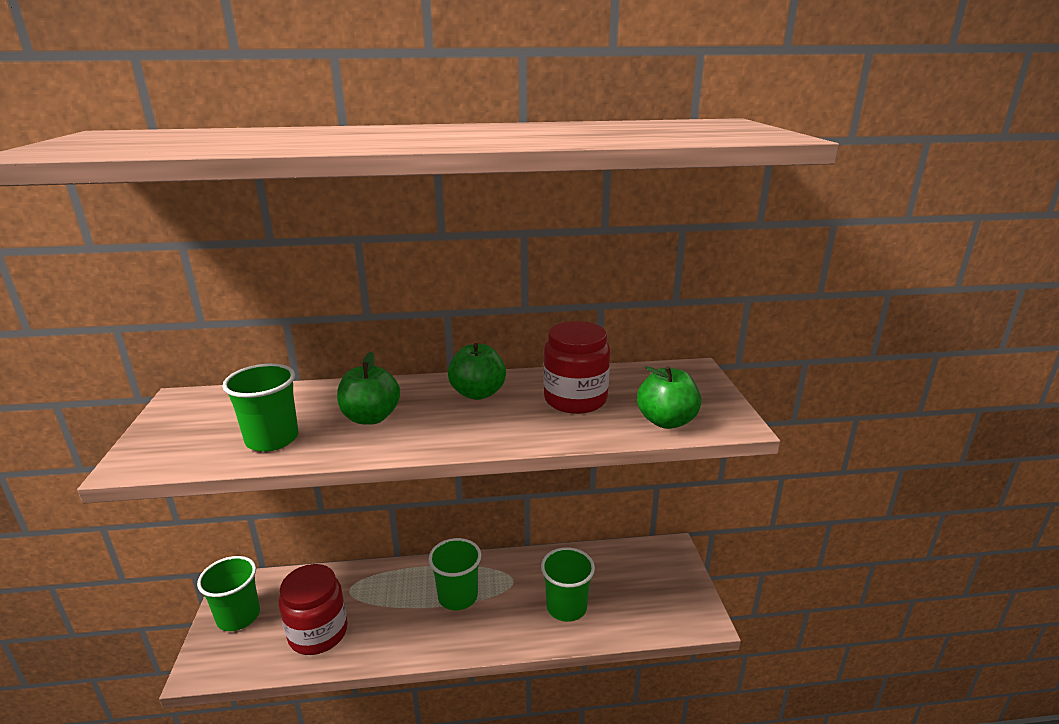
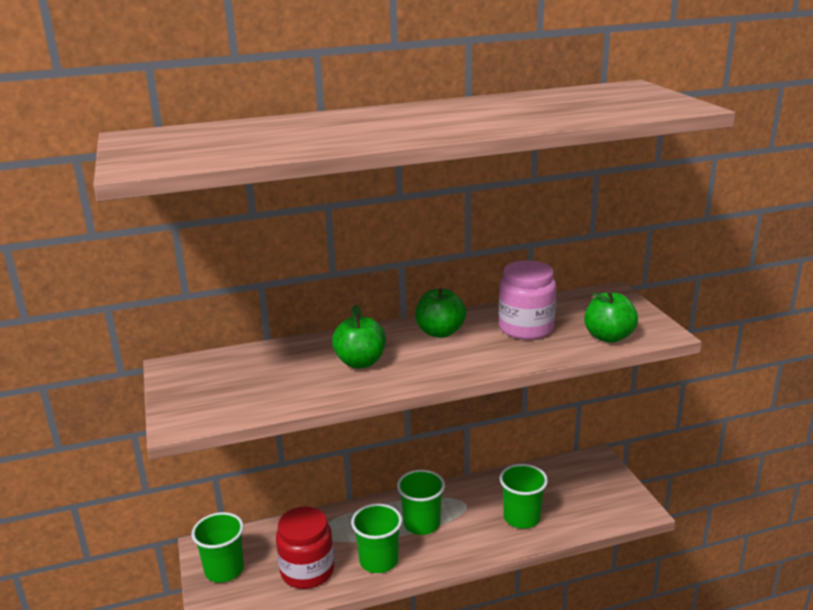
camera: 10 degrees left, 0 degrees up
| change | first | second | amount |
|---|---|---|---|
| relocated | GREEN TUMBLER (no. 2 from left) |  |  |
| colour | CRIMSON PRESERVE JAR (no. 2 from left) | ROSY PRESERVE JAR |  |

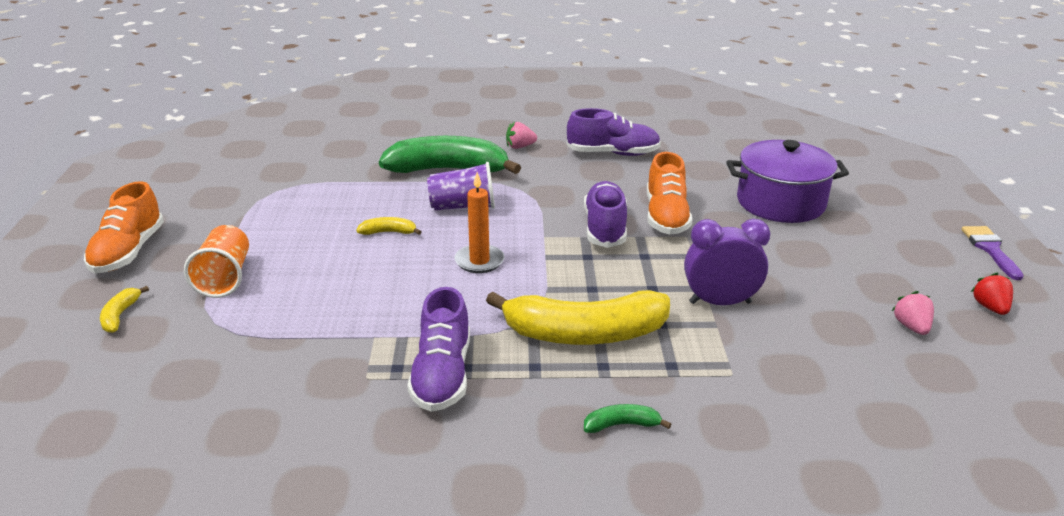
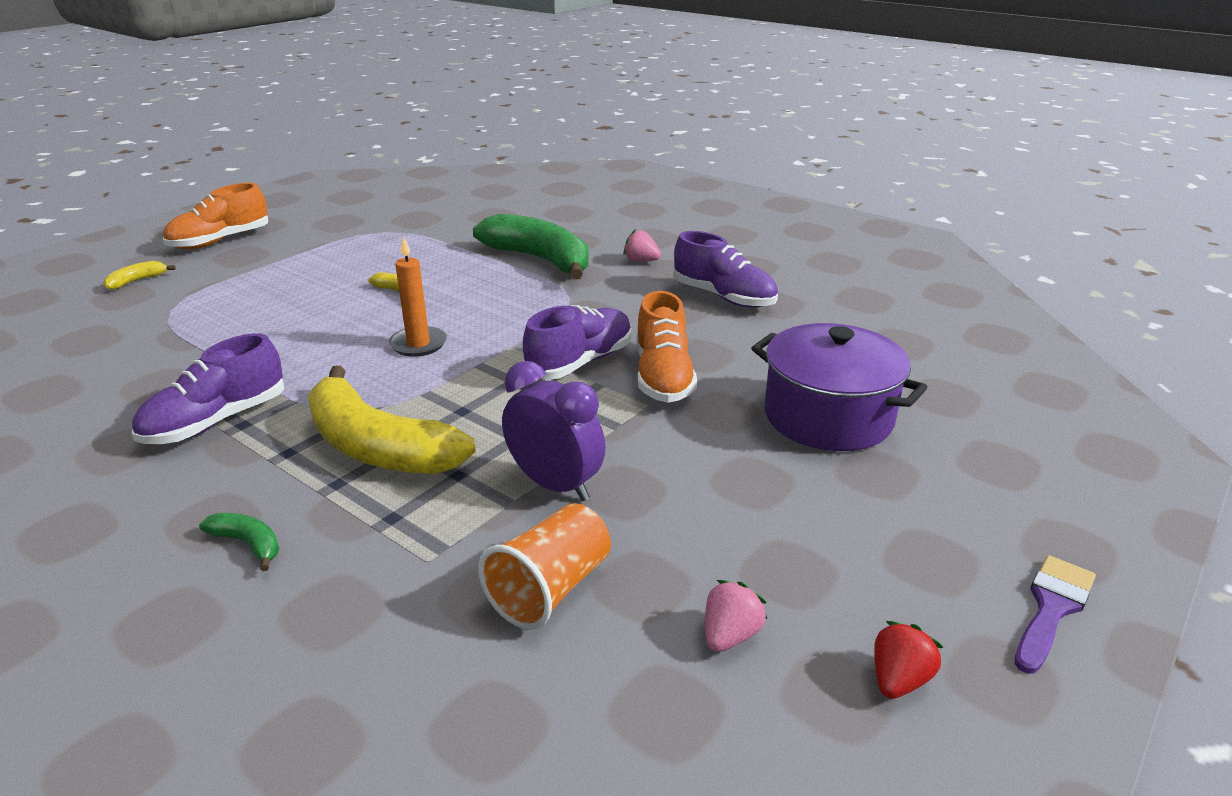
camera: 40 degrees right, 0 degrees up
| change | first | second | amount |
|---|---|---|---|
| relocated | ORANGE-COLOURED TUMBLER |  |  |
| spun | ORANGE-COLOURED SNEAKER (no. 2 from left) |  | 45 degrees counterclockwise |
| missing | VIOLET TUMBLER |  |  |

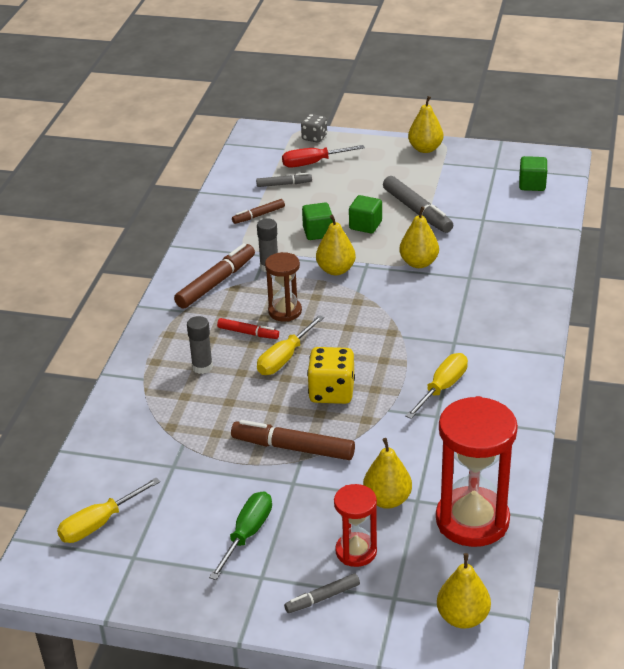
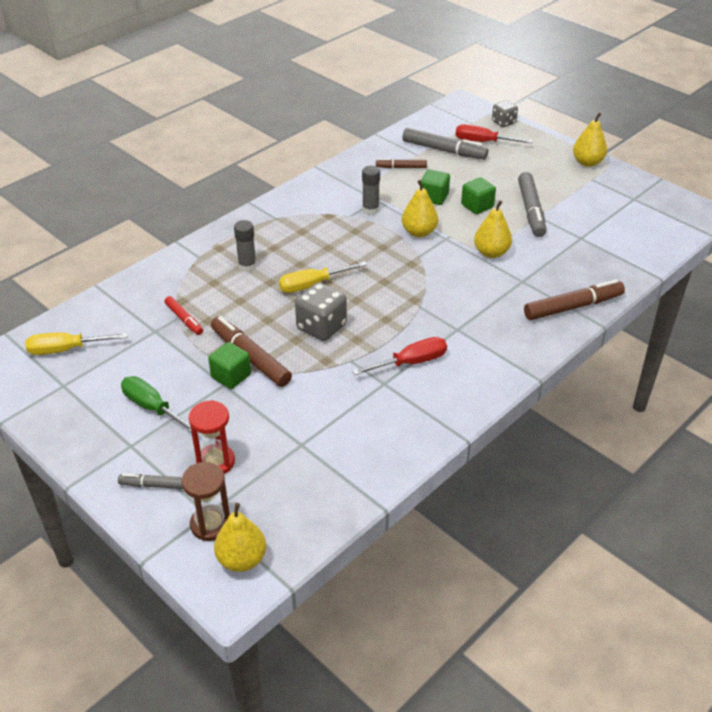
camera: 30 degrees right, 5 degrees up
| change | first | second | amount |
|---|---|---|---|
| spun | GREEN SCREWDRIVER |  | 105 degrees counterclockwise |
| relocated | CRIMSON MARKER |  |  |
| relocated | RUSSET SANDGLASS |  |  |
| relocated | GREEN BLOCK (no. 3 from left in the first image) | GREEN BLOCK (no. 1 from left) |  |
| colour | YELLOW GAME DIE | GREY GAME DIE (no. 1 from left) |  |
| colour | YELLOW SCREWDRIVER (no. 3 from left) | CRIMSON SCREWDRIVER (no. 1 from left) |  |
| size | GREY MARKER (no. 1 from left in the first image) | GREY MARKER (no. 2 from left) | x1.76 |
| relocated | RUSSET MARKER (no. 1 from left in the first image) | RUSSET MARKER (no. 3 from left) |  |
| missing | YELLOW TOY PEAR (no. 2 from left) |  |  |
| missing | CRIMSON SANDGLASS (no. 2 from left) |  |  |

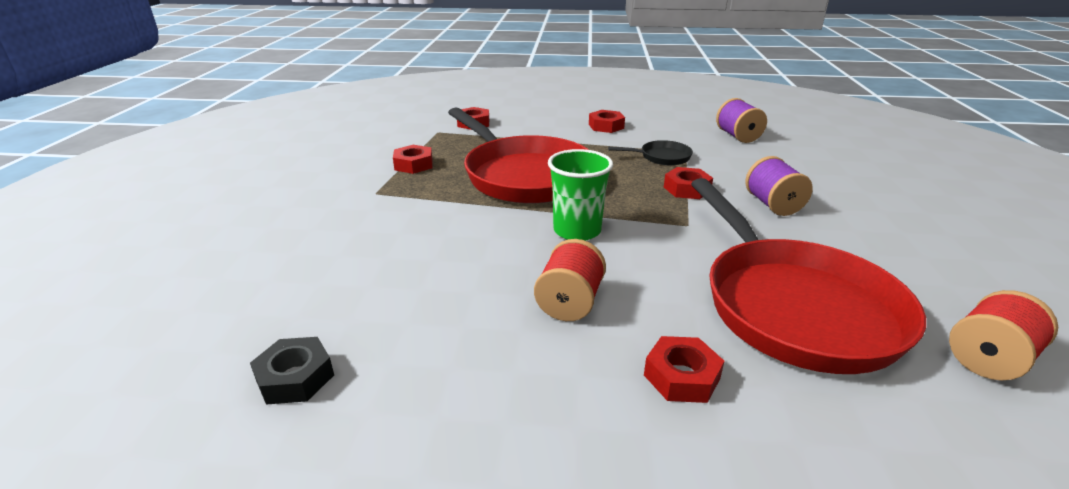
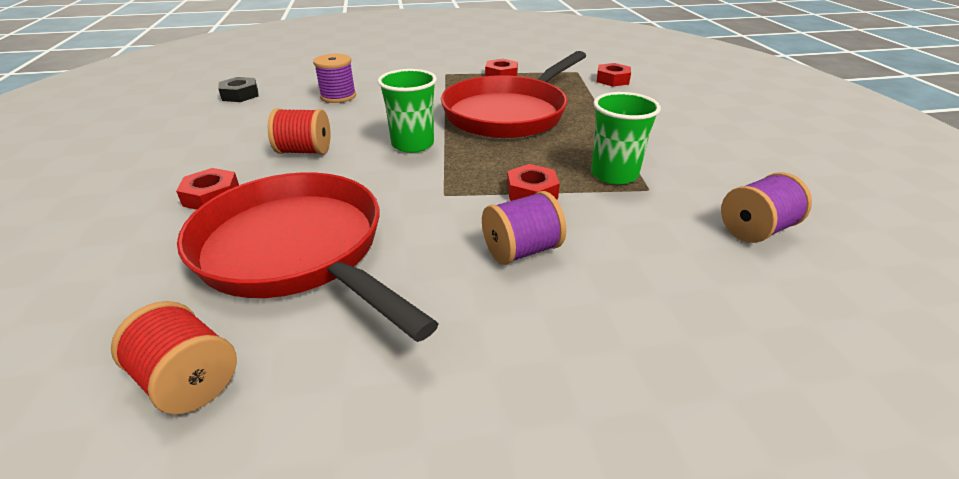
camera: 75 degrees right, 5 degrees up
| change | first | second | amount |
|---|---|---|---|
| spun | CRIMSON FRYING PAN (no. 2 from left in the first image) | CRIMSON FRYING PAN (no. 1 from left) | 75 degrees clockwise |
| appeared |  | VIOLET SPOOL (no. 1 from left) |  |
| exchanged | BLACK FRYING PAN | GREEN TUMBLER (no. 2 from left) |  |
| missing | CRIMSON HEXAGON NUT (no. 3 from left) |  |  |

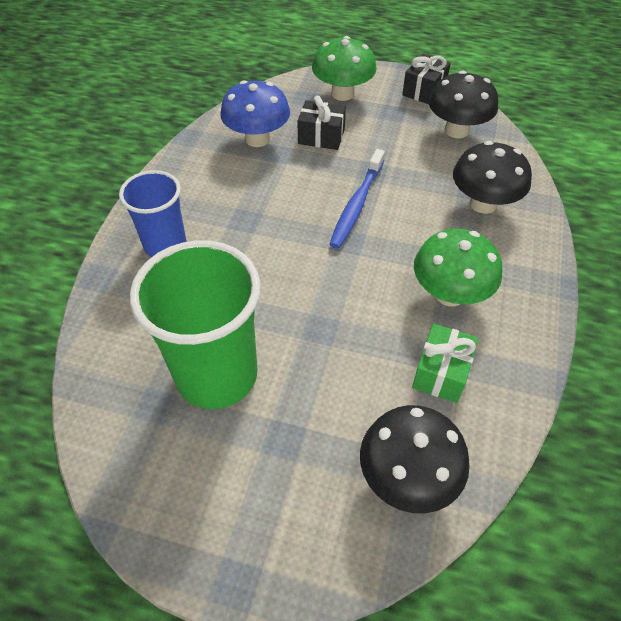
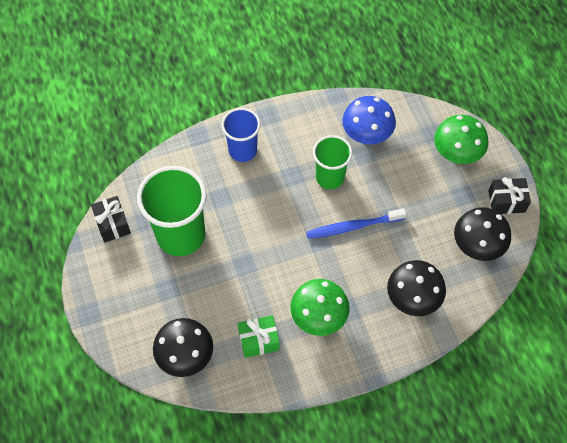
camera: 55 degrees right, 10 degrees up
| change | first | second | amount |
|---|---|---|---|
| relocated | BLACK PRESENT (no. 1 from left) |  |  |
| appeared |  | GREEN TUMBLER (no. 2 from left) |  |

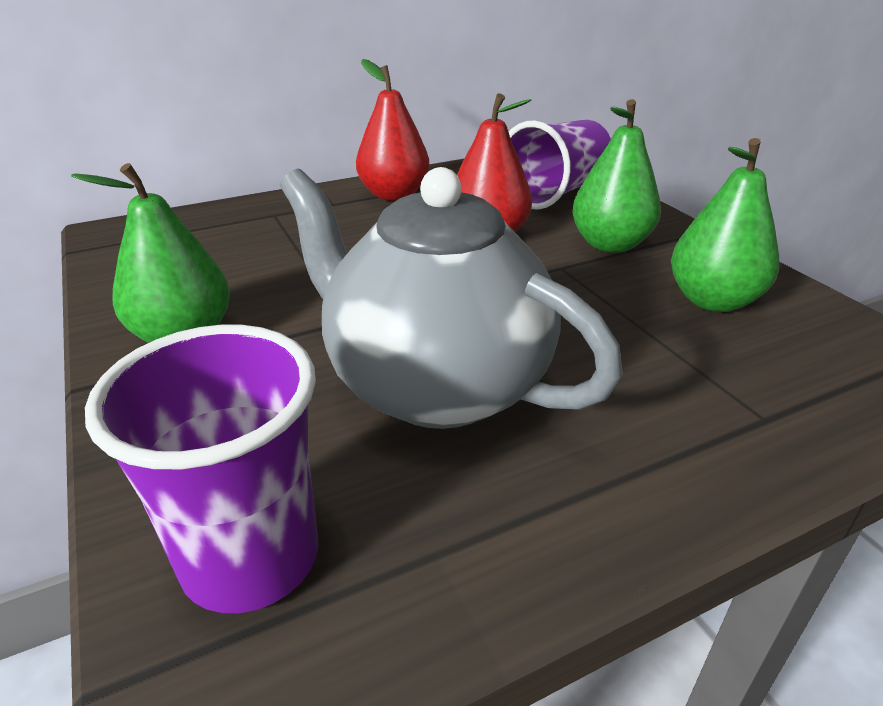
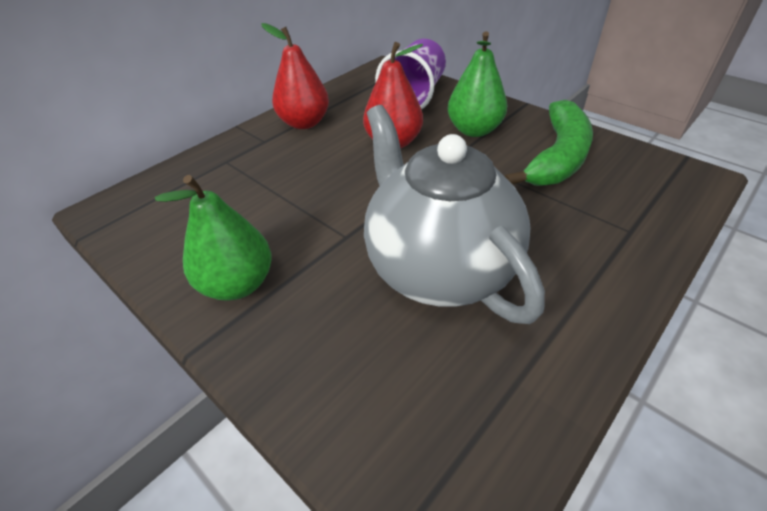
camera: 20 degrees left, 10 degrees up
| change | first | second | amount |
|---|---|---|---|
| spun | GREY TEA POT |  | 45 degrees clockwise |
| exchanged | GREEN TOY PEAR (no. 3 from left) | GREEN BANANA |  |
| missing | VIOLET TUMBLER (no. 1 from left) |  |  |

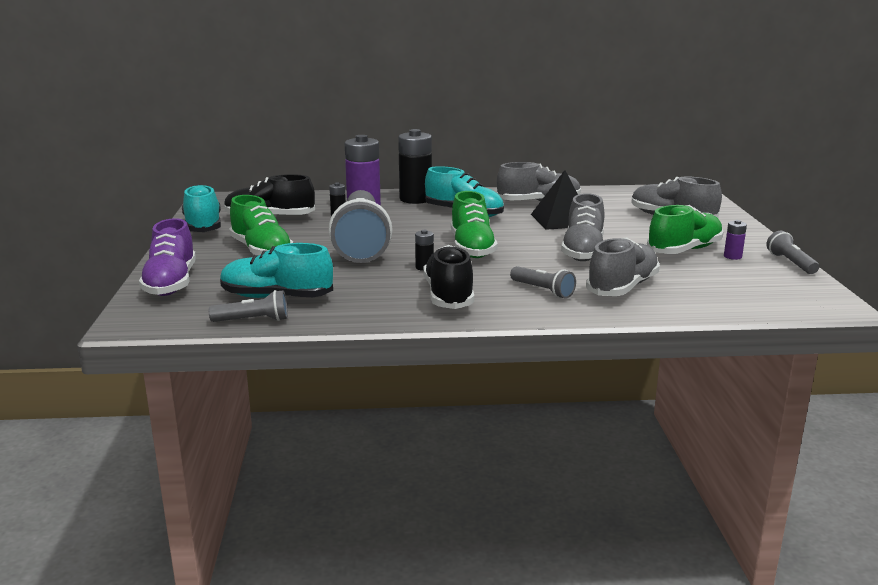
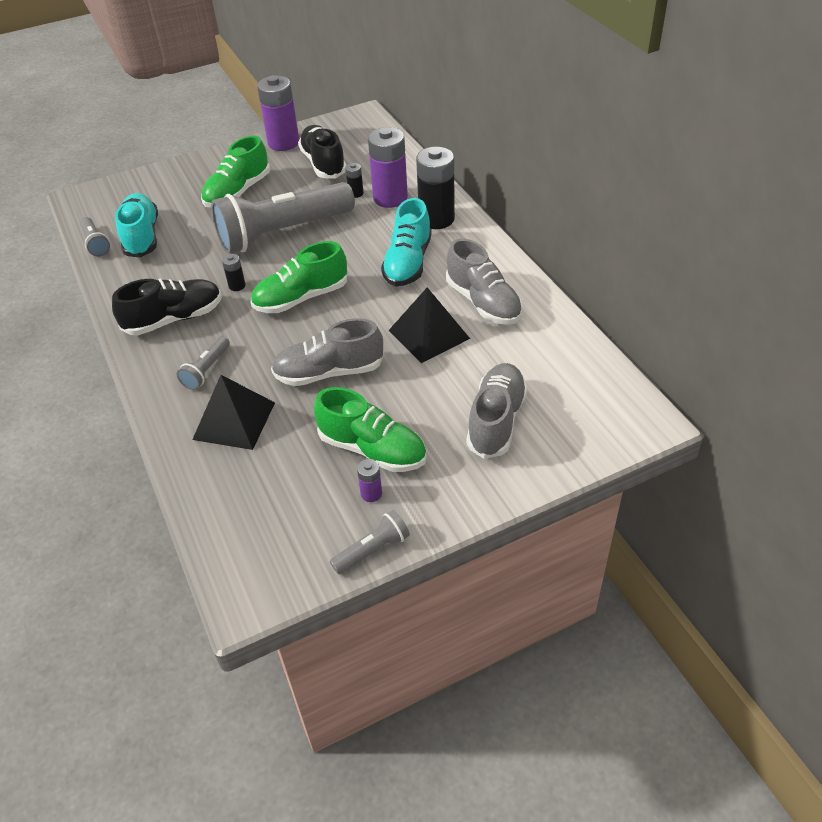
camera: 70 degrees right, 25 degrees up
| change | first | second | amount |
|---|---|---|---|
| exchanged | GREY SNEAKER (no. 3 from left) | BLACK PYRAMID (no. 1 from left) |  |
| exchanged | TURQUOISE SNEAKER (no. 1 from left) | VIOLET BATTERY (no. 1 from left) |  |
| missing | VIOLET SNEAKER |  |  |

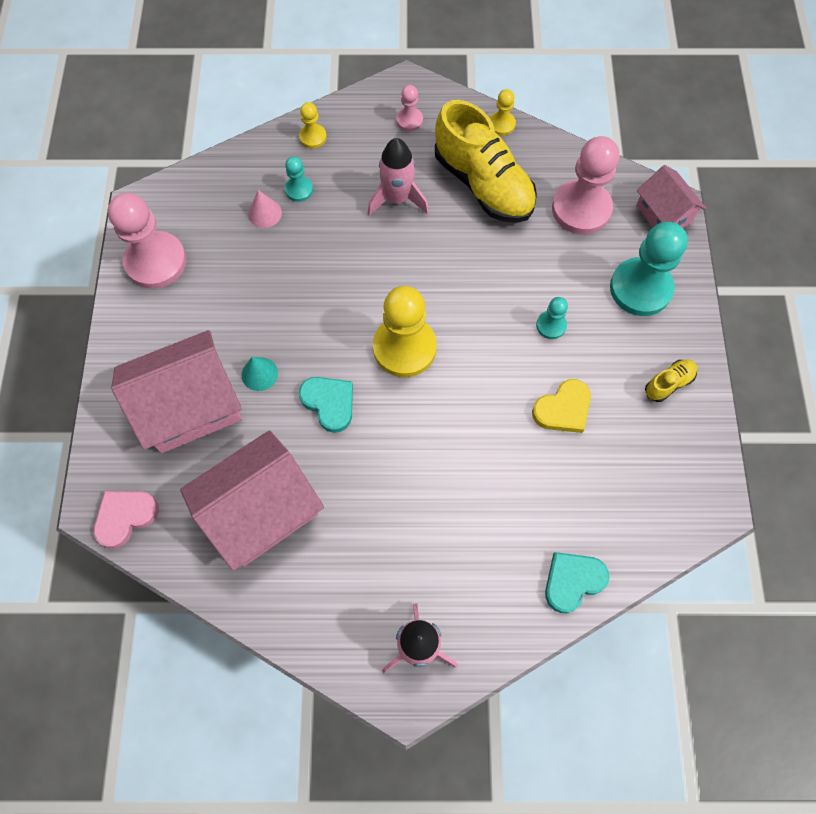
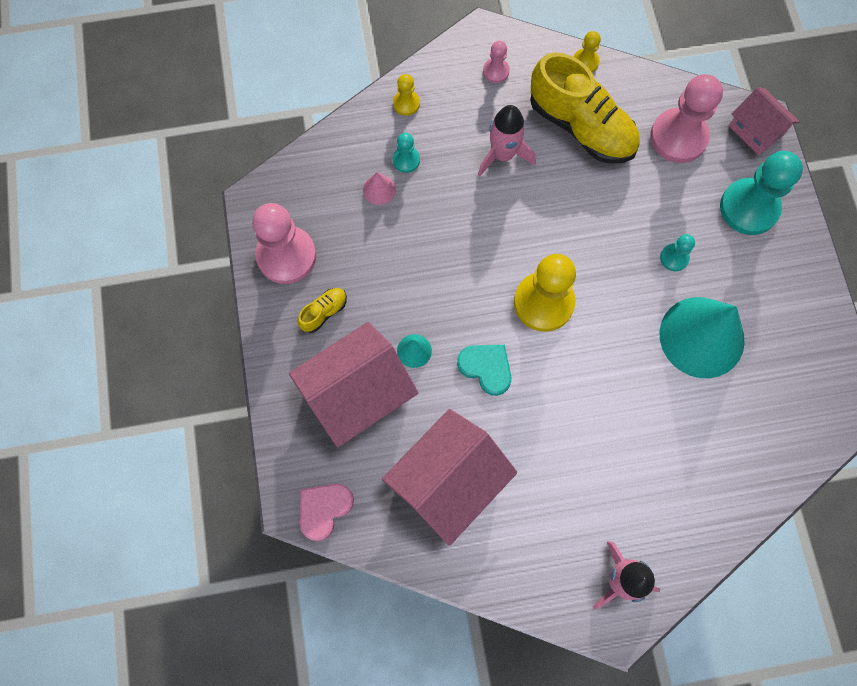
camera: 10 degrees left, 5 degrees up
| change | first | second | amount |
|---|---|---|---|
| relocated | YELLOW SNEAKER (no. 2 from left in the first image) | YELLOW SNEAKER (no. 1 from left) |  |
| exchanged | YELLOW HEART | TURQUOISE CONE (no. 2 from left) |  |
| missing | TURQUOISE HEART (no. 2 from left) |  |  |

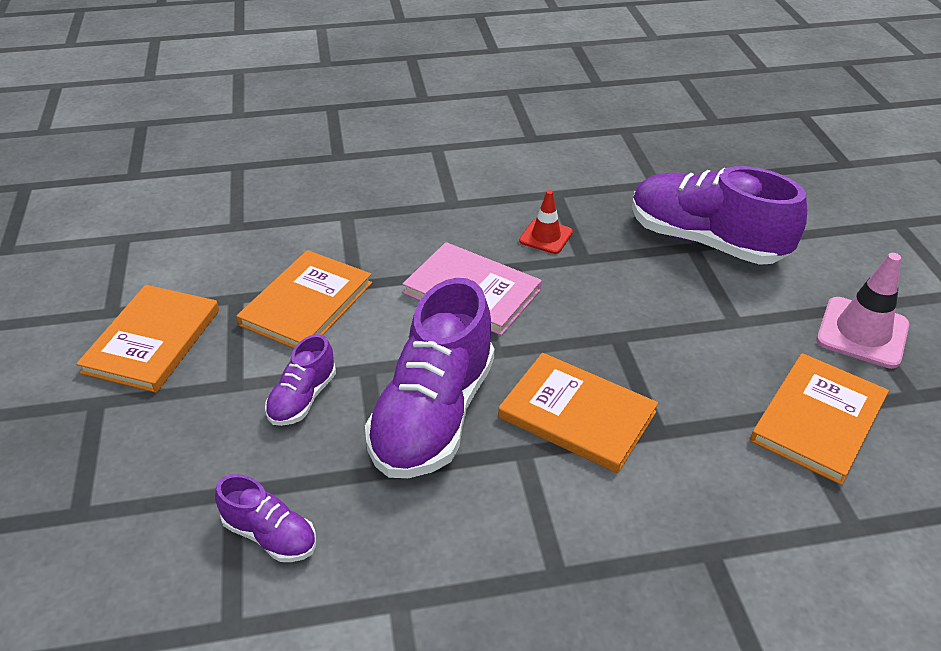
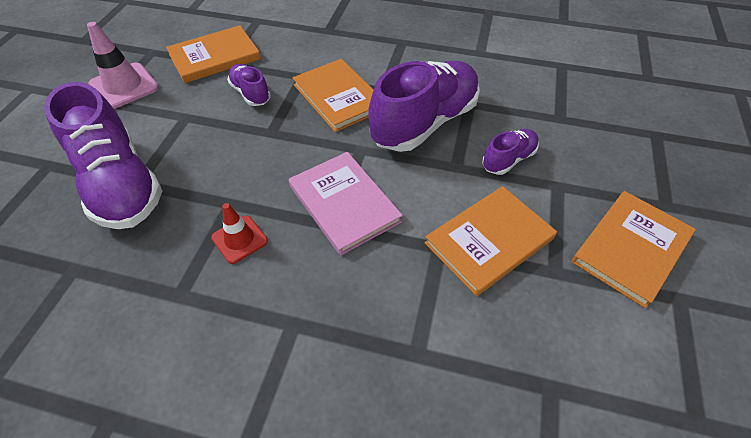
camera: 155 degrees left, 10 degrees up
| change | first | second | amount |
|---|---|---|---|
| relocated | VIOLET SNEAKER (no. 1 from left in the first image) | VIOLET SNEAKER (no. 2 from left) |  |

